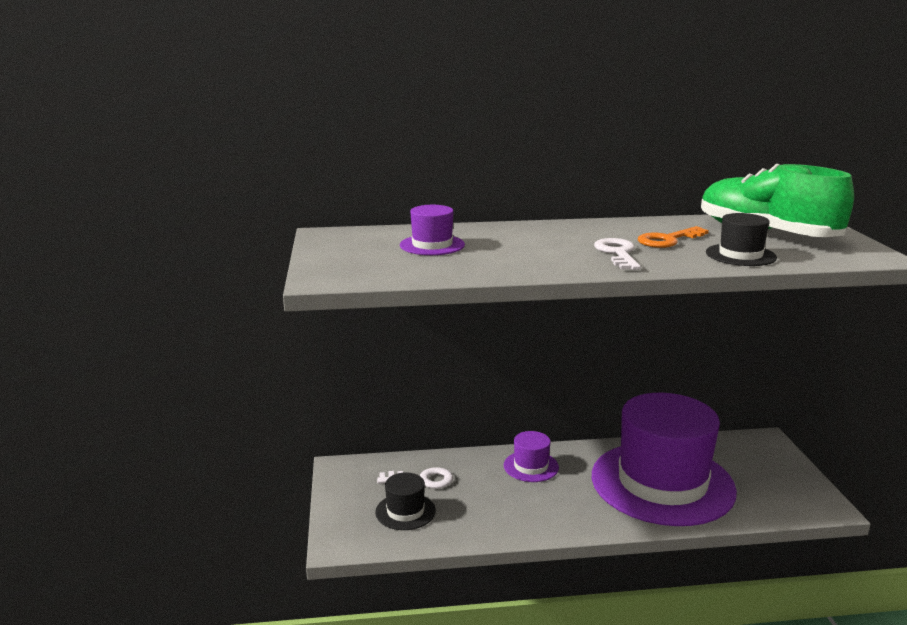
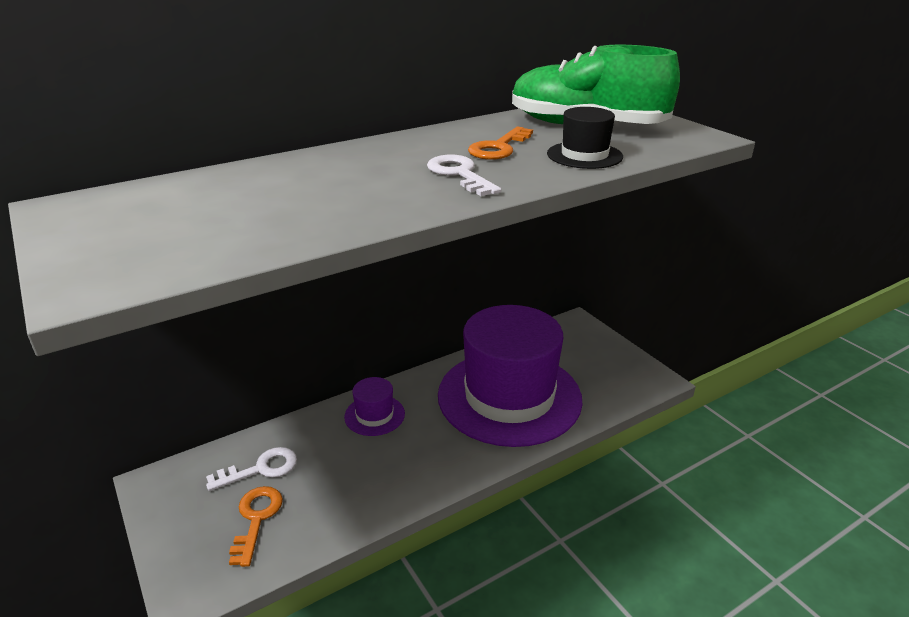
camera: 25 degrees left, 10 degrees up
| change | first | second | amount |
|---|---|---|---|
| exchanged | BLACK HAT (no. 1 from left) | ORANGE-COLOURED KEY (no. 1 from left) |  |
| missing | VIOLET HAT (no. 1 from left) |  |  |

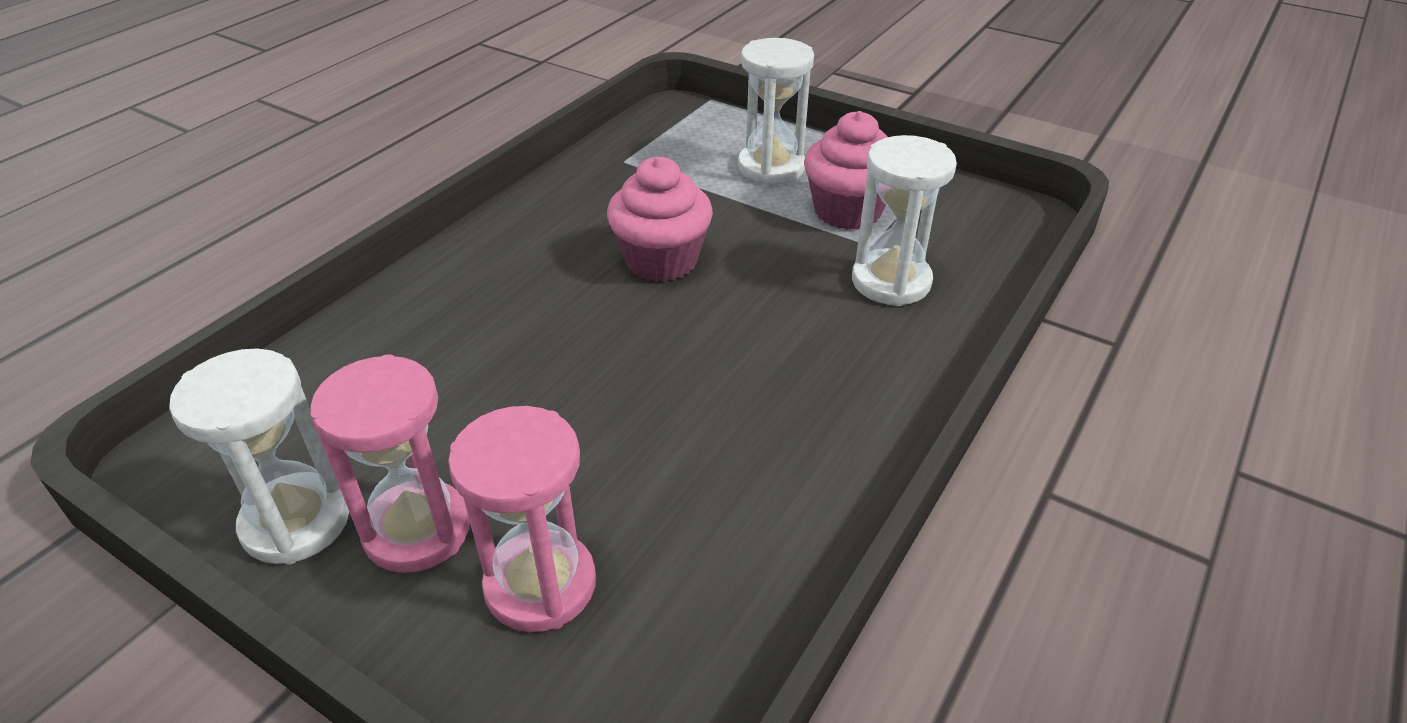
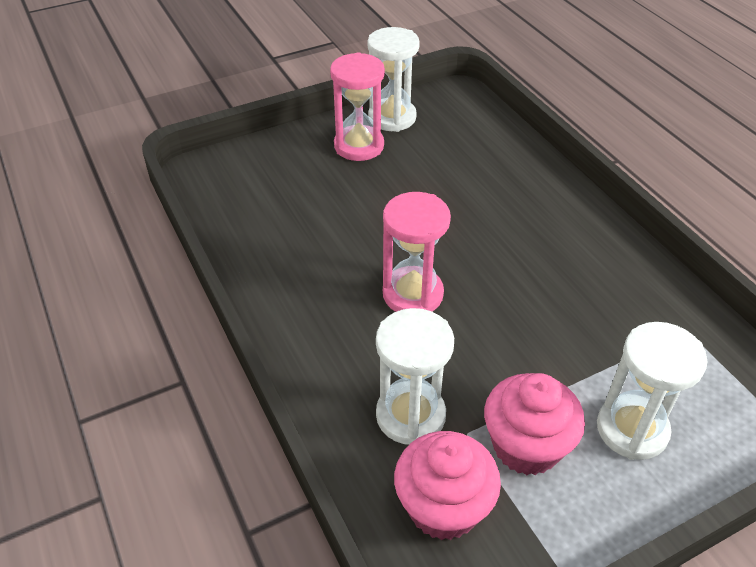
camera: 120 degrees right, 5 degrees up
| change | first | second | amount |
|---|---|---|---|
| relocated | ROSY SANDGLASS (no. 2 from left) |  |  |
| relocated | ROSY CUPCAKE (no. 1 from left) |  |  |

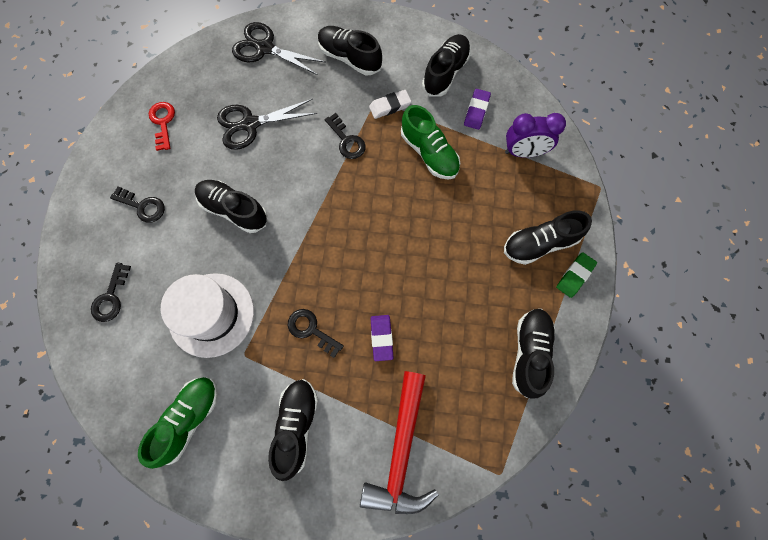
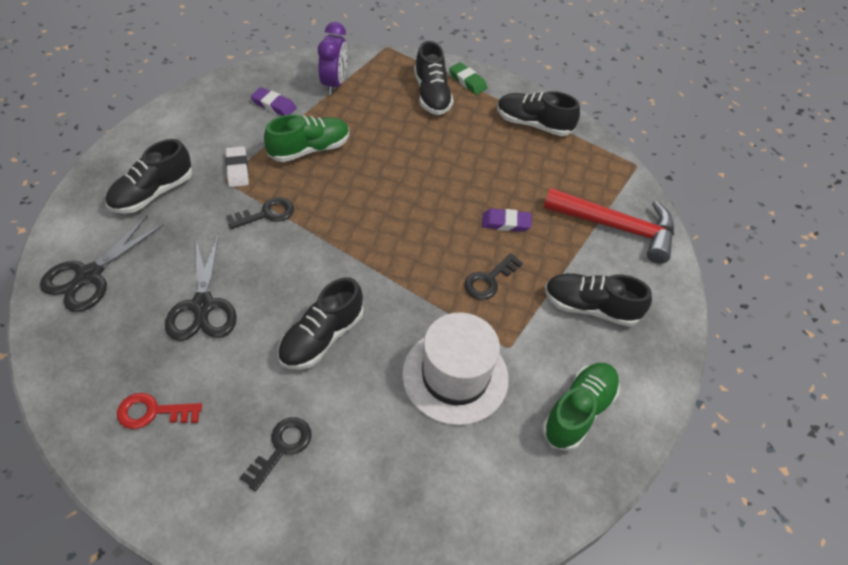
camera: 85 degrees left, 20 degrees down
| change | first | second | amount |
|---|---|---|---|
| spun | GREEN SNEAKER (no. 1 from left in the first image) | GREEN SNEAKER (no. 2 from left) | 90 degrees clockwise |
| missing | BLACK KEY (no. 1 from left) |  |  |
| missing | BLACK SNEAKER (no. 4 from left) |  |  |

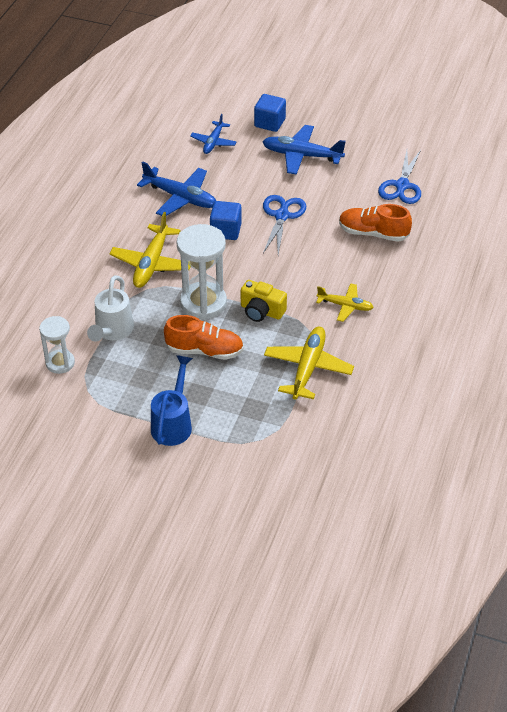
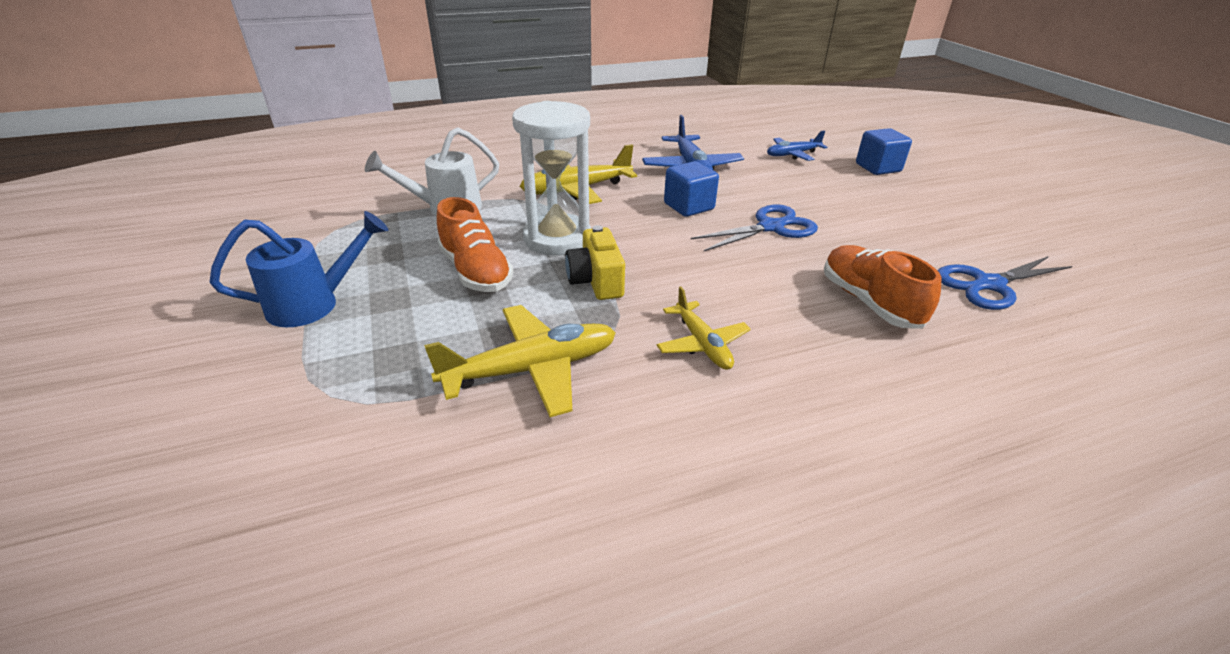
camera: 50 degrees right, 10 degrees down
| change | first | second | amount |
|---|---|---|---|
| missing | SNOW-WHITE SANDGLASS (no. 1 from left) |  |  |
| missing | COBALT TOY PLANE (no. 3 from left) |  |  |

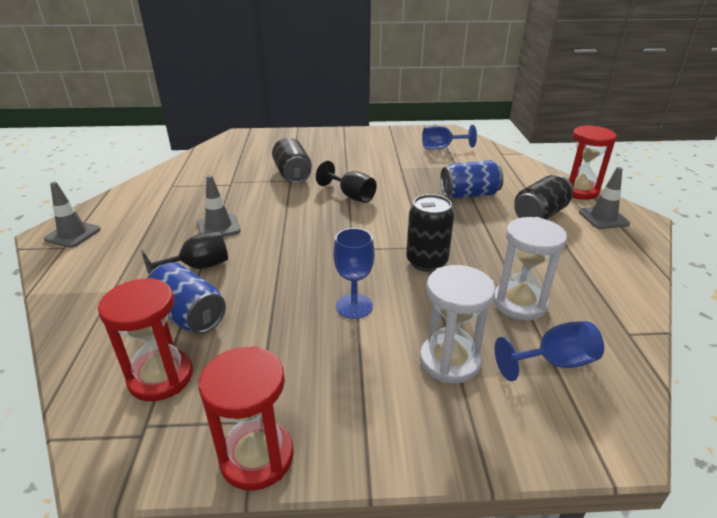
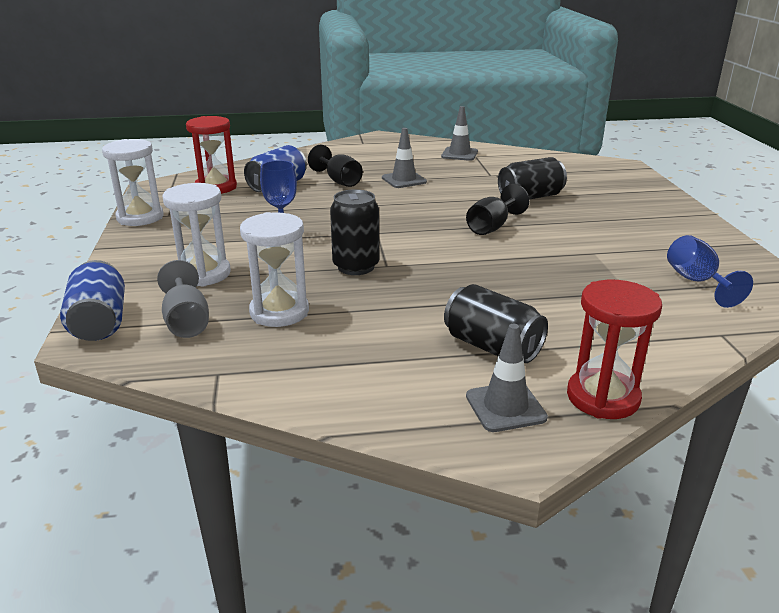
camera: 85 degrees right, 5 degrees down
| change | first | second | amount |
|---|---|---|---|
| relocated | COBALT CAN (no. 2 from left in the first image) | COBALT CAN (no. 1 from left) |  |
| colour | CRIMSON SANDGLASS (no. 2 from left) | SNOW-WHITE SANDGLASS (no. 1 from left) |  |
| colour | COBALT CHALICE (no. 3 from left) | GREY CHALICE |  |
| relocated | GREY SAFETY CONE (no. 1 from left in the first image) | GREY SAFETY CONE (no. 2 from left) |  |

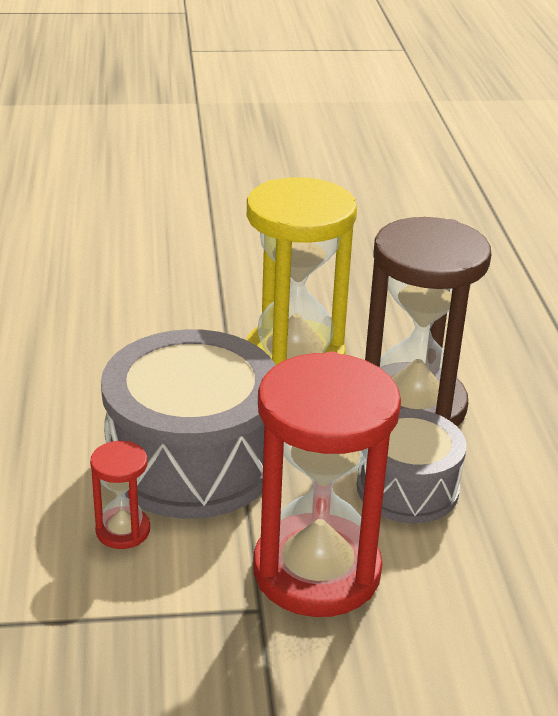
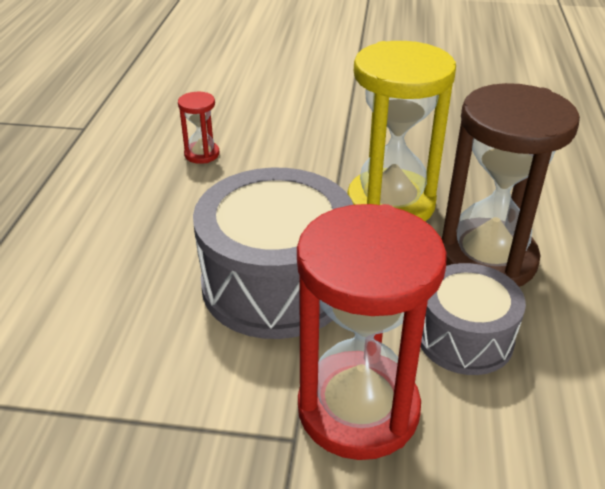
camera: 15 degrees right, 5 degrees up
| change | first | second | amount |
|---|---|---|---|
| relocated | CRIMSON SANDGLASS (no. 1 from left) |  |  |

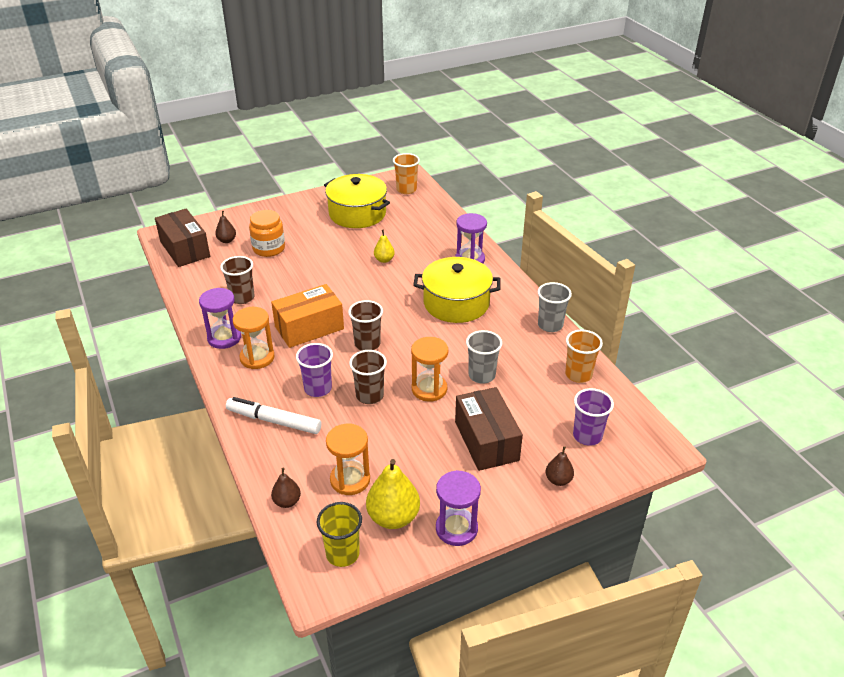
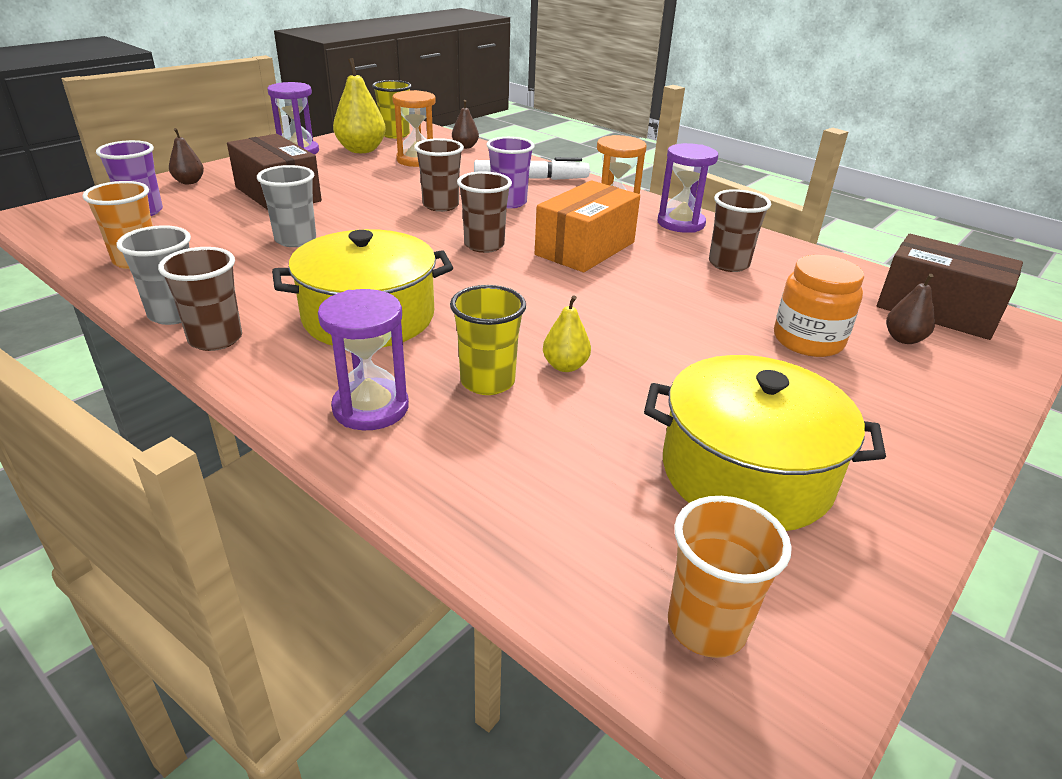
camera: 155 degrees right, 5 degrees down
| change | first | second | amount |
|---|---|---|---|
| appeared |  | RUSSET TUMBLER (no. 1 from left) |  |
| appeared |  | YELLOW TUMBLER (no. 2 from left) |  |
| missing | ORANGE-COLOURED SANDGLASS (no. 3 from left) |  |  |

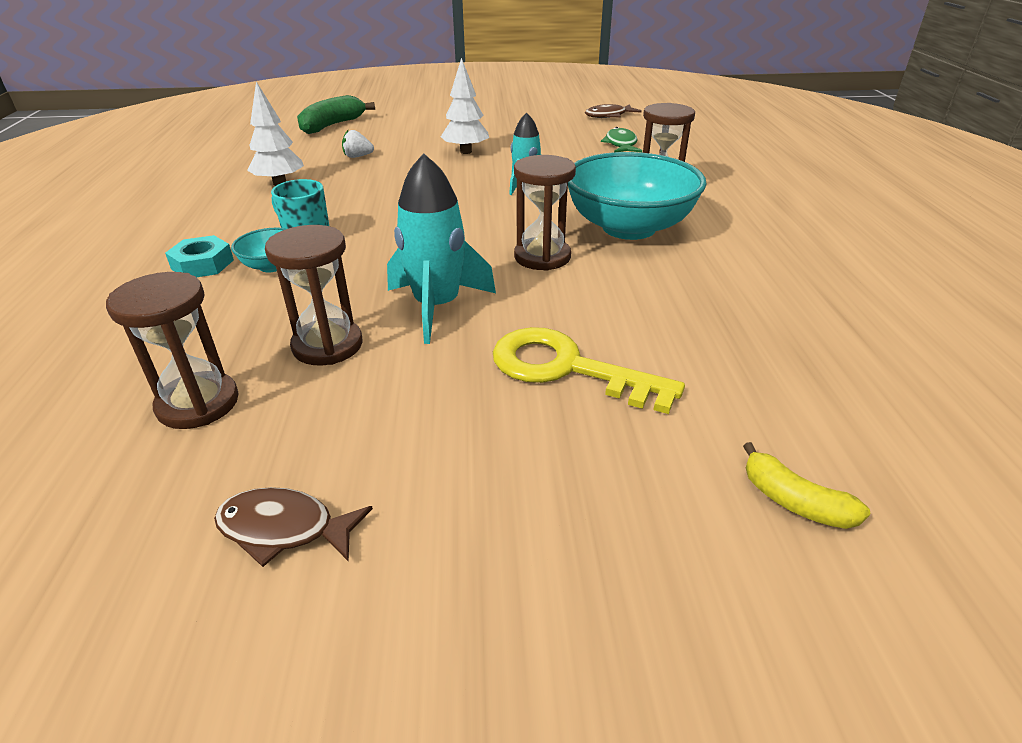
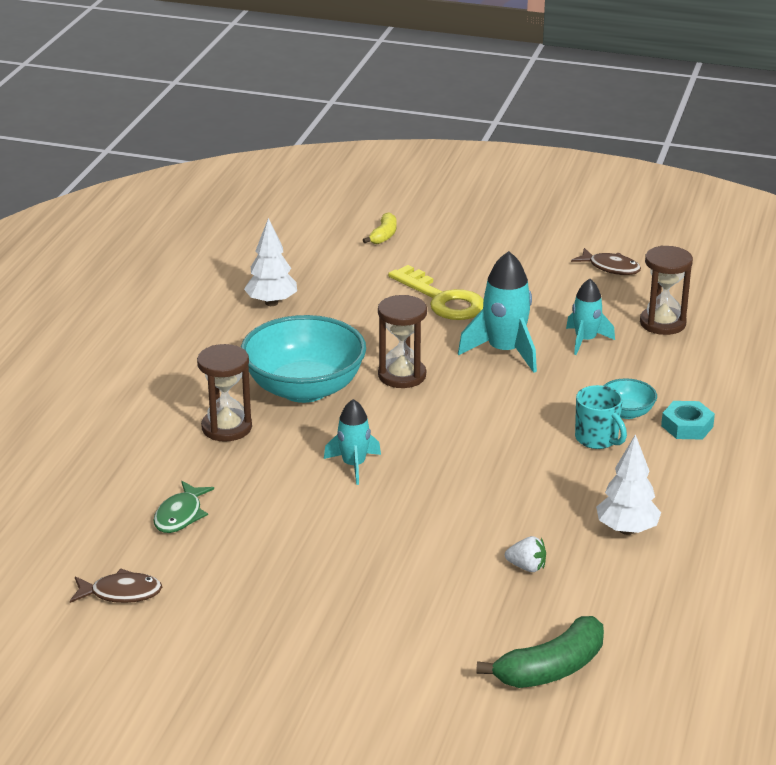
camera: 160 degrees left, 5 degrees down
| change | first | second | amount |
|---|---|---|---|
| relocated | SNOW-WHITE FIR TREE (no. 2 from left in the first image) | SNOW-WHITE FIR TREE (no. 1 from left) |  |
| spun | YELLOW BANANA |  | 45 degrees clockwise |
| exchanged | RUSSET SANDGLASS (no. 2 from left) | TURQUOISE ROCKET (no. 3 from left) |  |

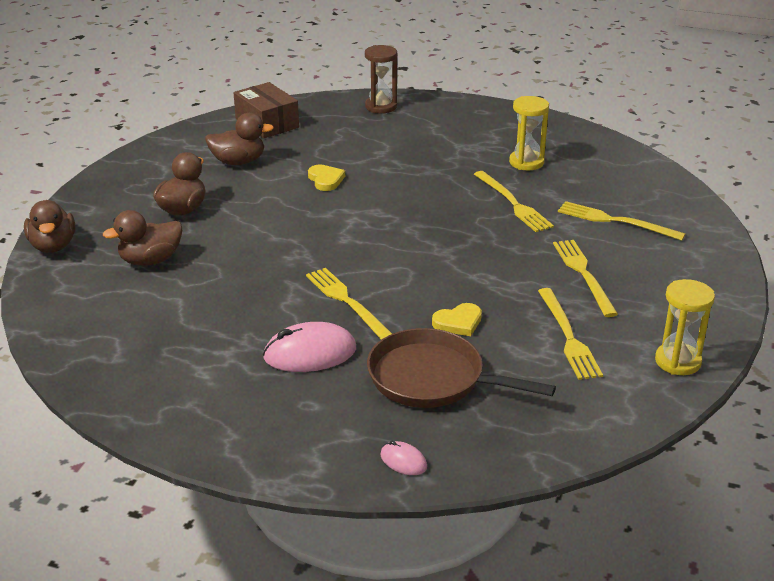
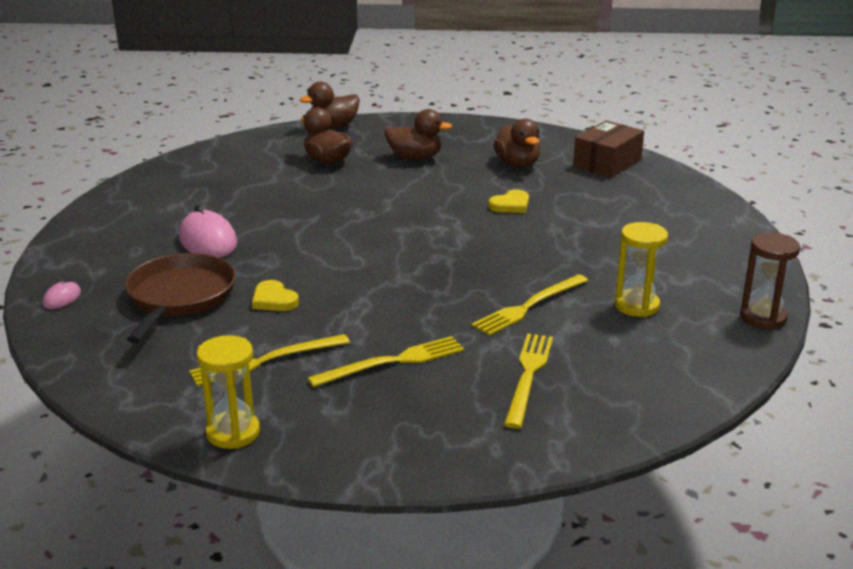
camera: 75 degrees right, 5 degrees down
| change | first | second | amount |
|---|---|---|---|
| relocated | RUSSET SANDGLASS |  |  |
| missing | YELLOW FORK (no. 1 from left) |  |  |

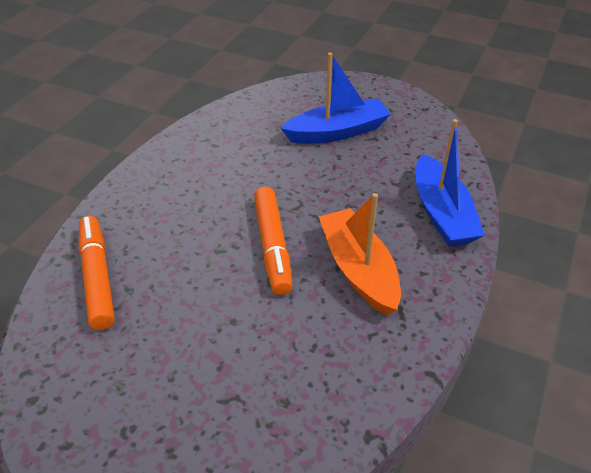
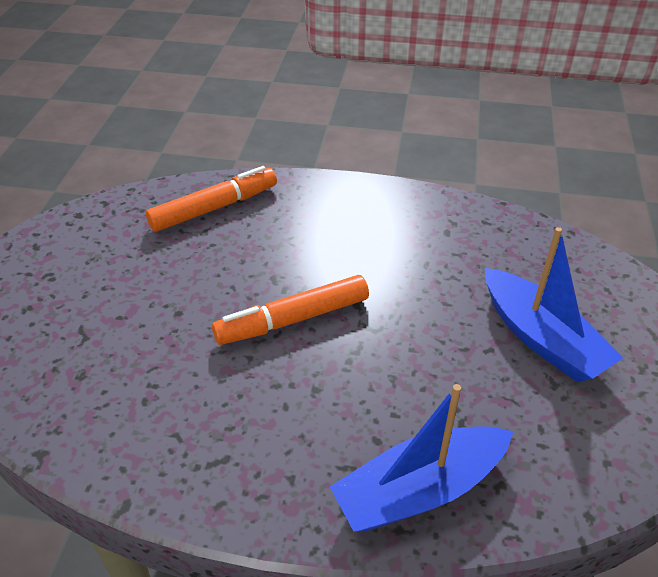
camera: 75 degrees right, 0 degrees up
| change | first | second | amount |
|---|---|---|---|
| missing | ORANGE-COLOURED TOY BOAT |  |  |

